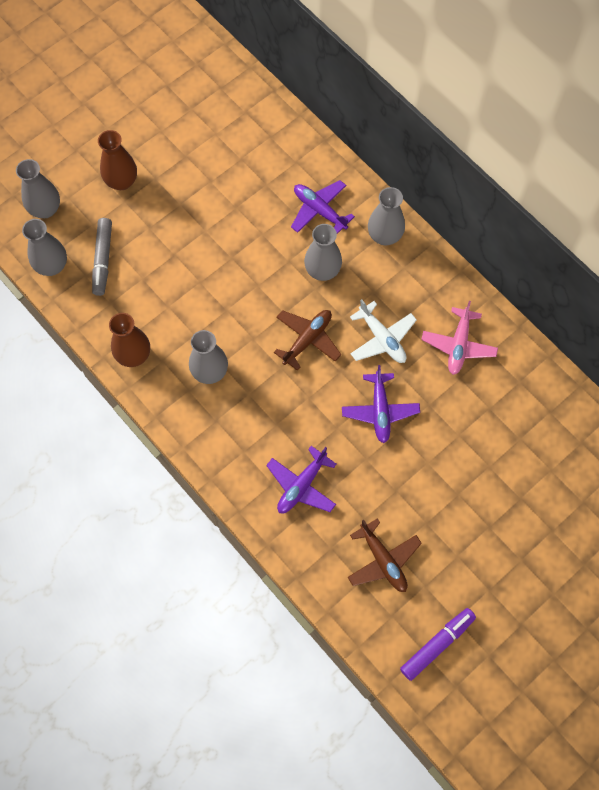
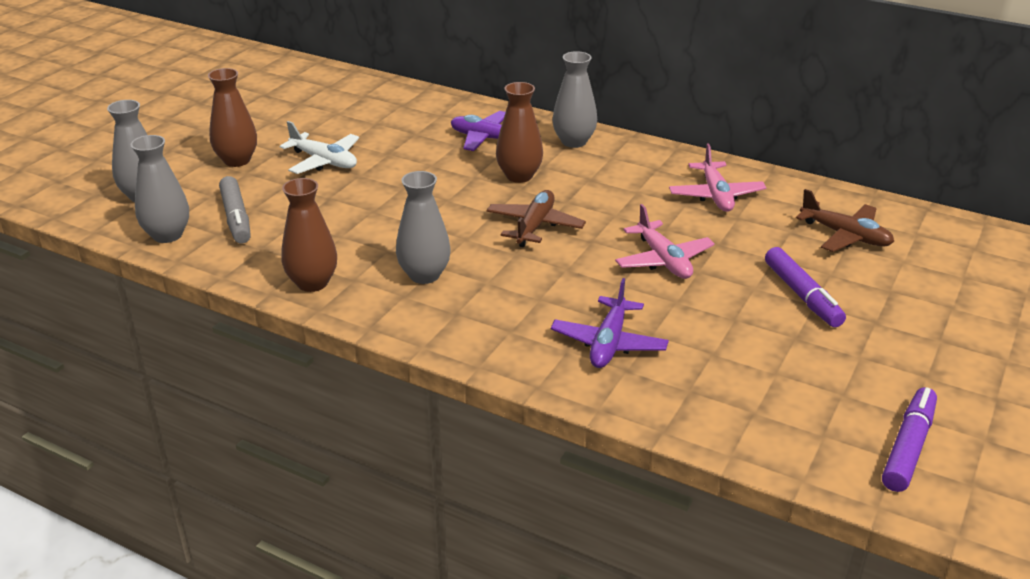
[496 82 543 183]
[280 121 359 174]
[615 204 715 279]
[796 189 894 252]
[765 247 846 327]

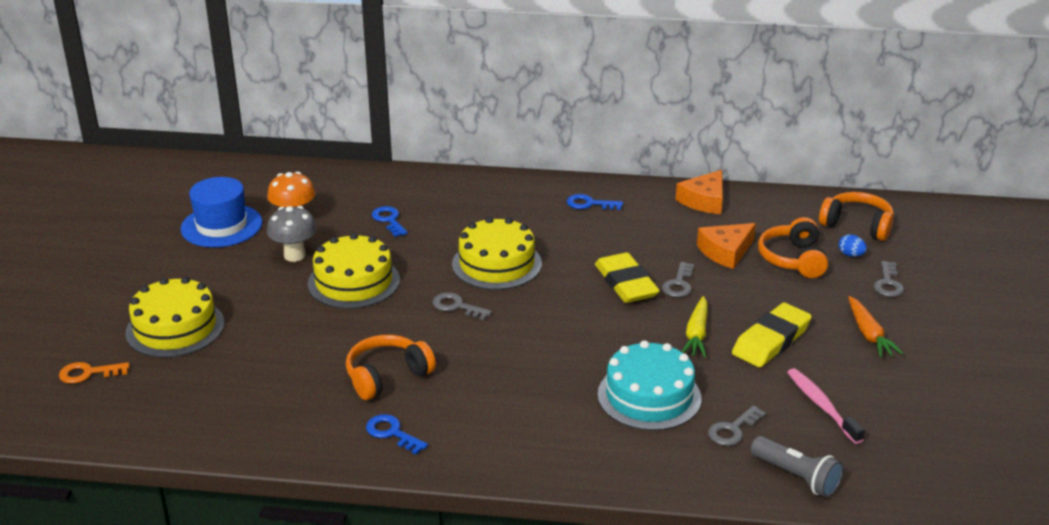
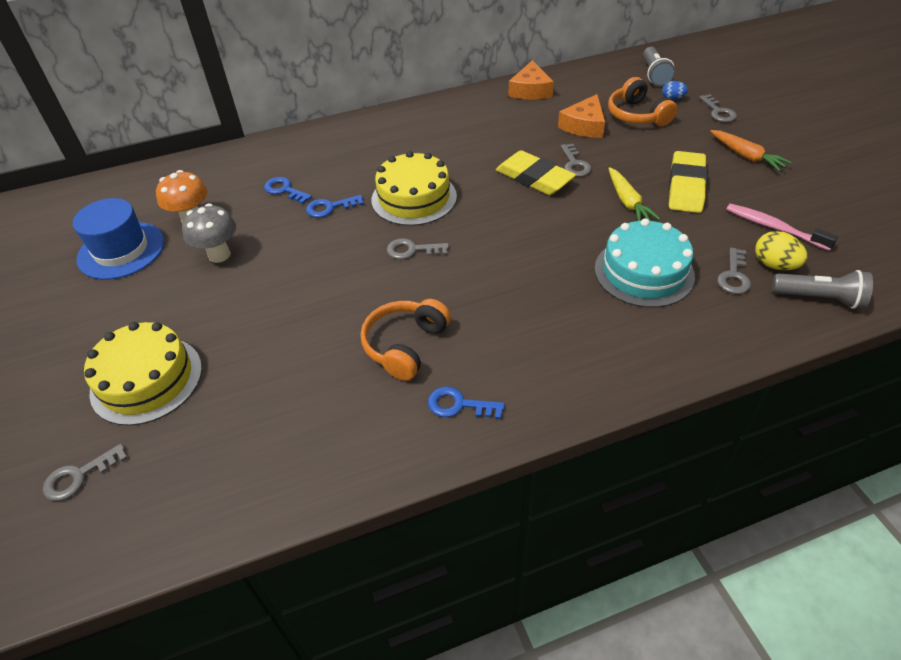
[643 47 675 87]
[306 195 364 218]
[308 233 400 309] (first image)
[43 444 128 501]
[755 231 807 270]

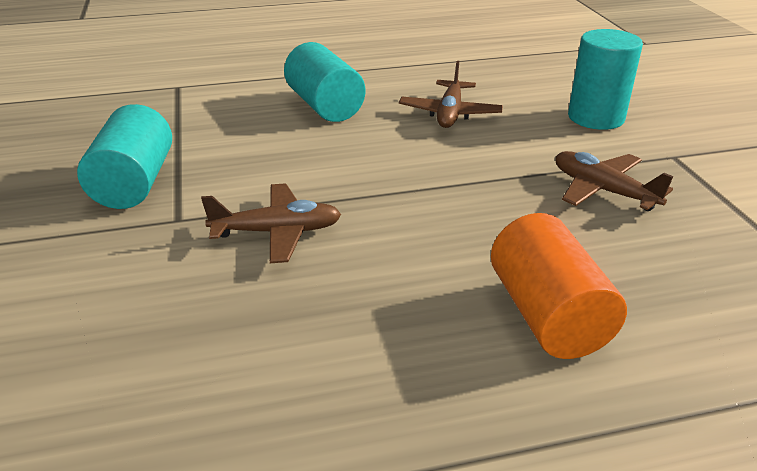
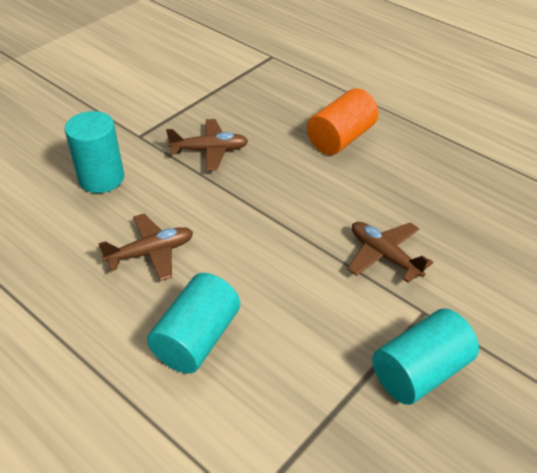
[166 119 248 171]

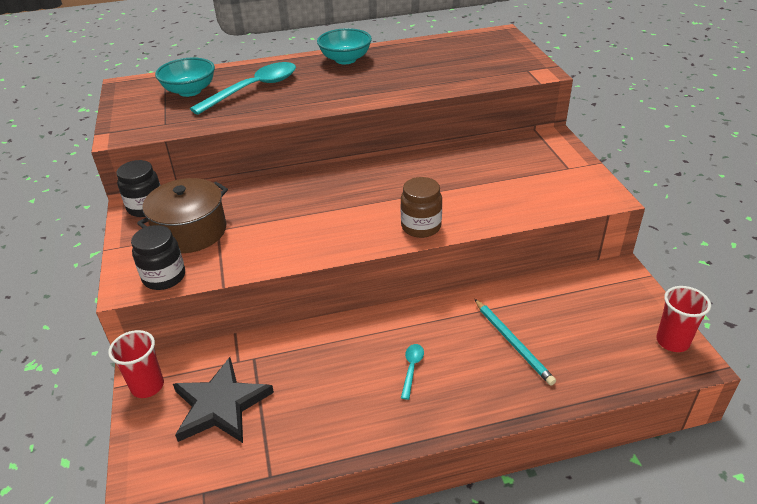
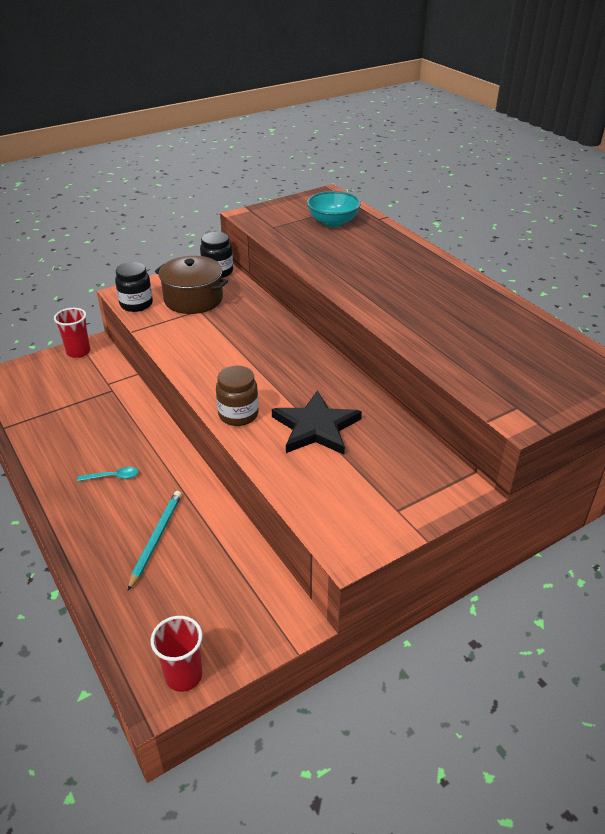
[317 28 372 64] (first image)
[190 62 296 115] (first image)
[128 491 182 591]
[272 390 362 454]

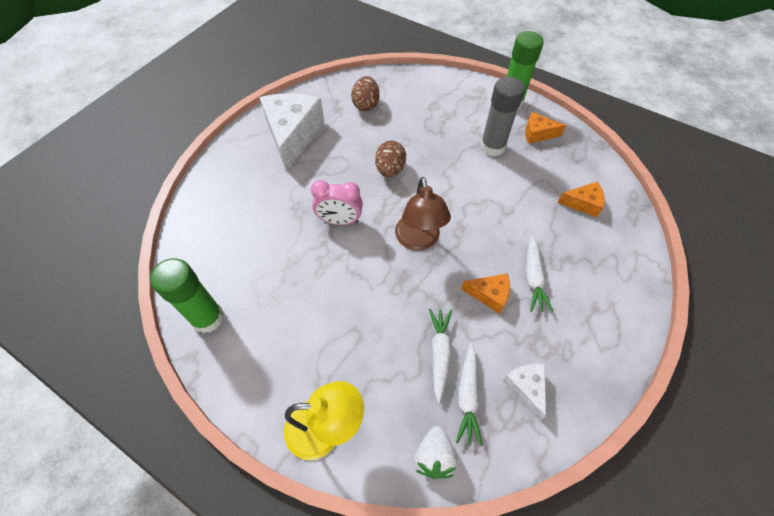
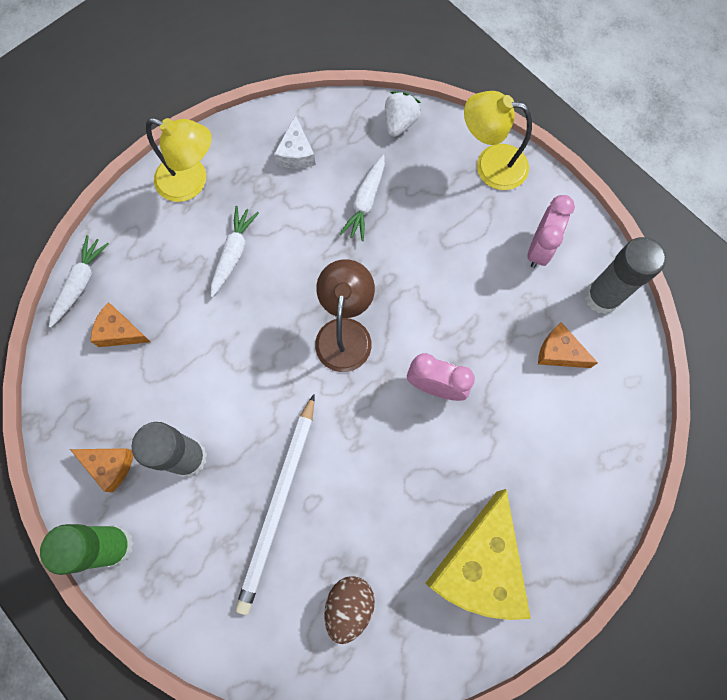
[425 489 531 620]
[375 141 406 177] (first image)
[585 237 666 314]
[538 322 598 368]
[49 235 109 328]
[146 118 212 202]
[527 195 575 268]
[235 394 315 615]

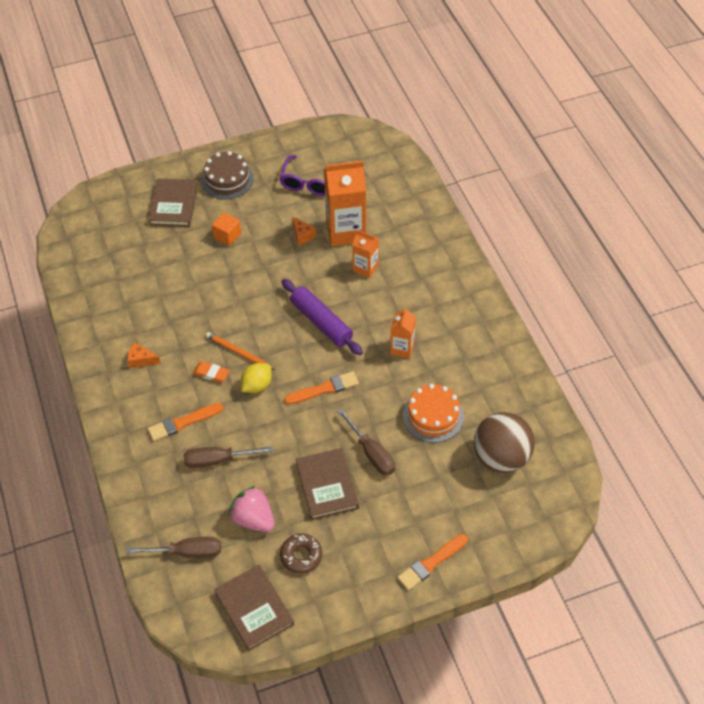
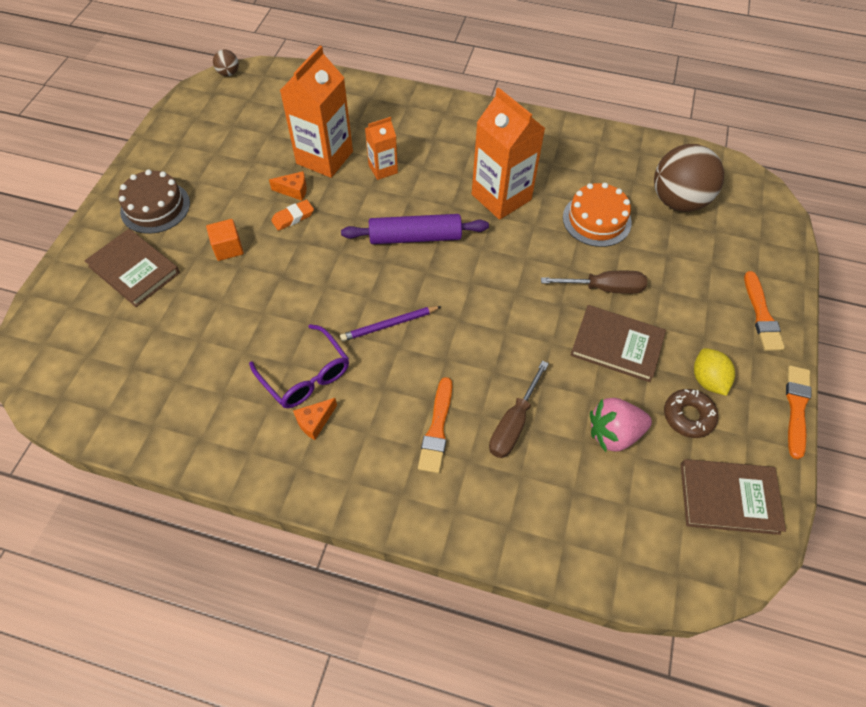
[249 324 349 408]
[472 87 545 220]
[340 306 442 341]
[271 199 314 231]
[694 348 735 396]
[786 365 811 459]
[126 537 221 558] (first image)
[213 49 239 76]

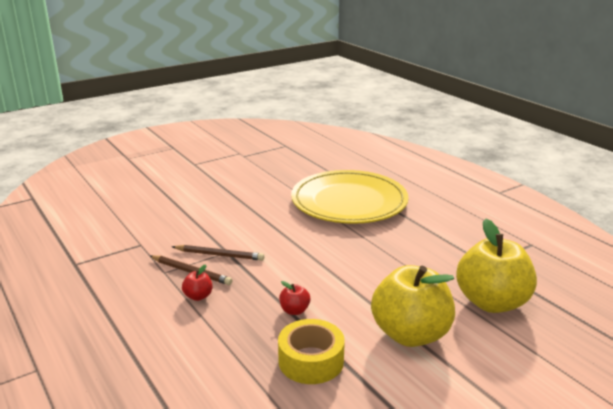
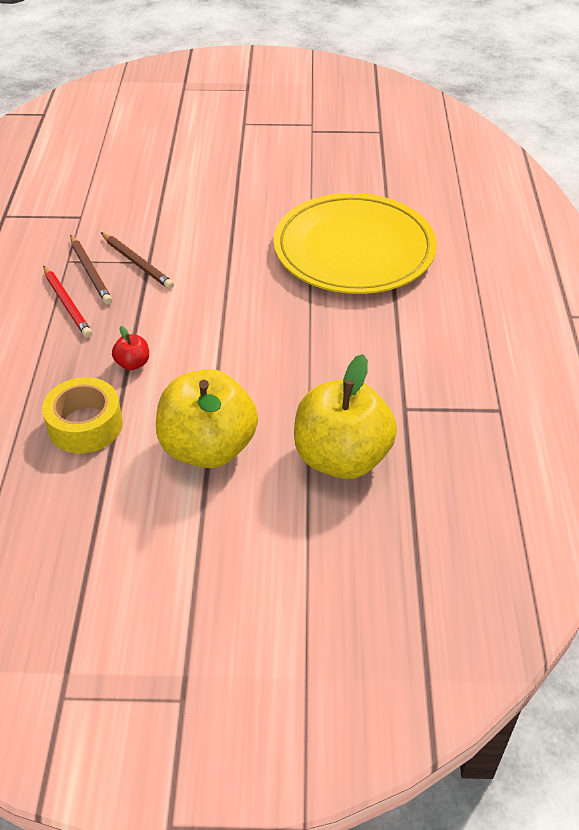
[43 265 92 338]

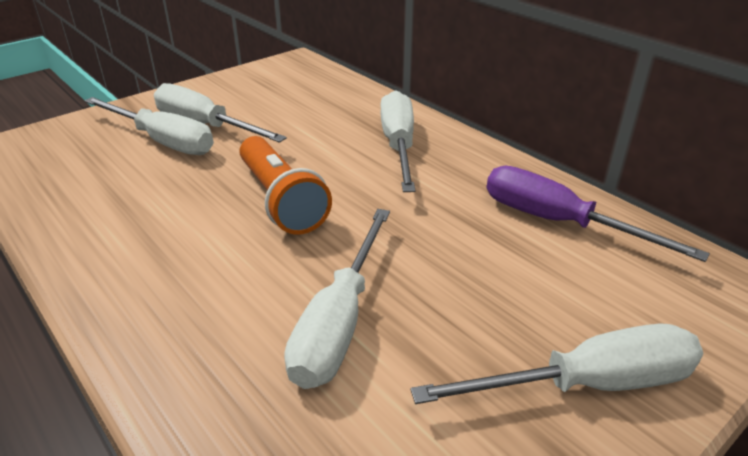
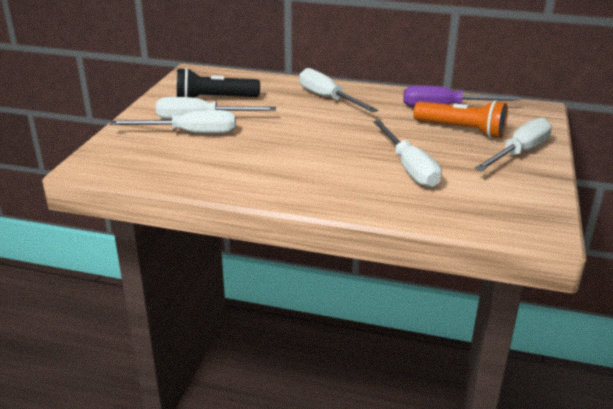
[413 100 508 138]
[177 68 260 98]

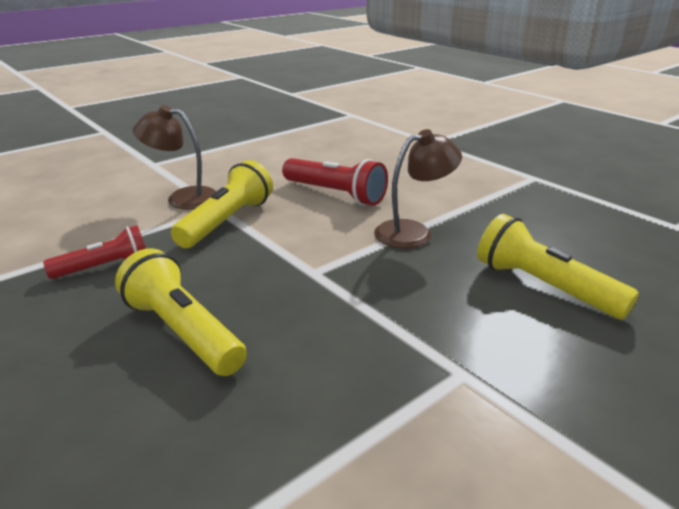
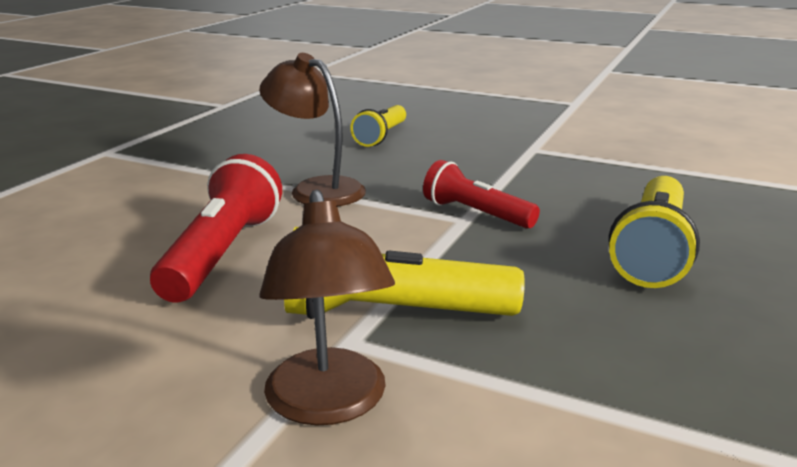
[350 105 406 147]
[423 160 540 229]

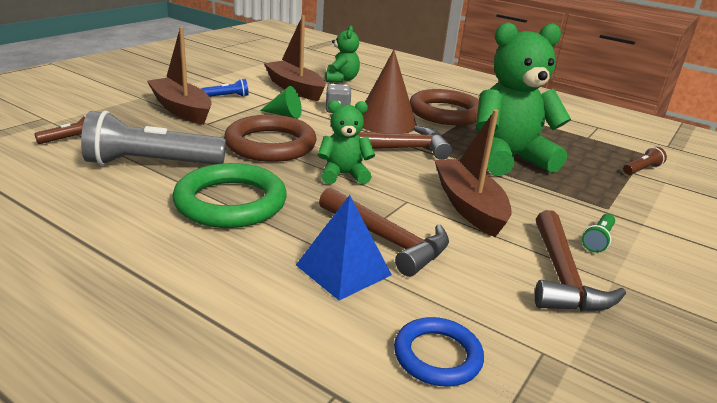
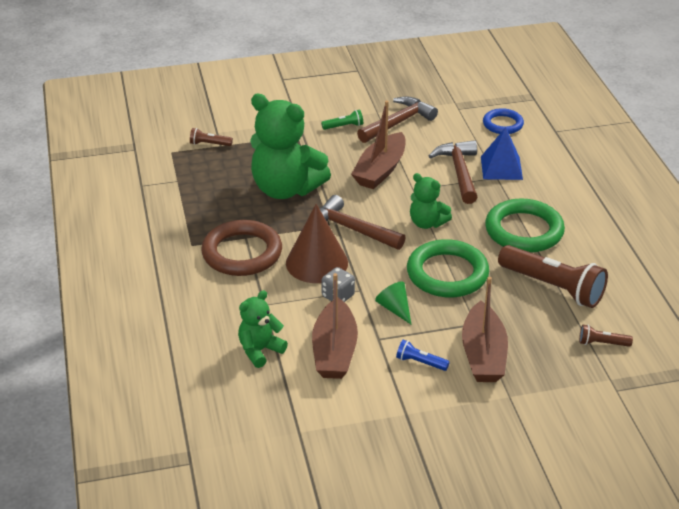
[498 245 608 308]
[407 239 489 298]

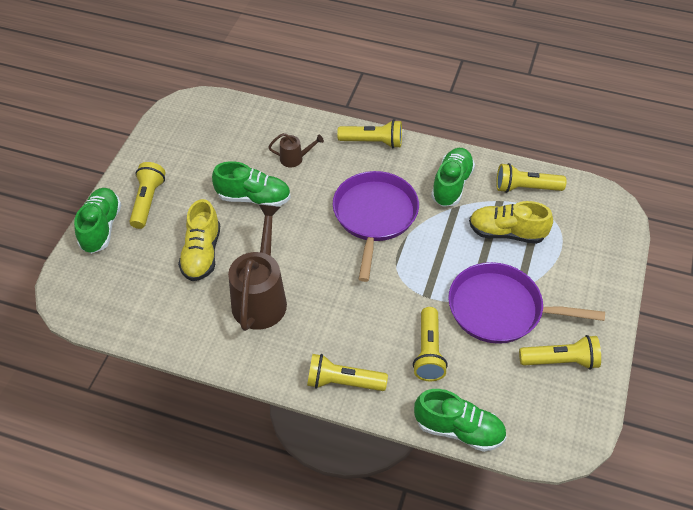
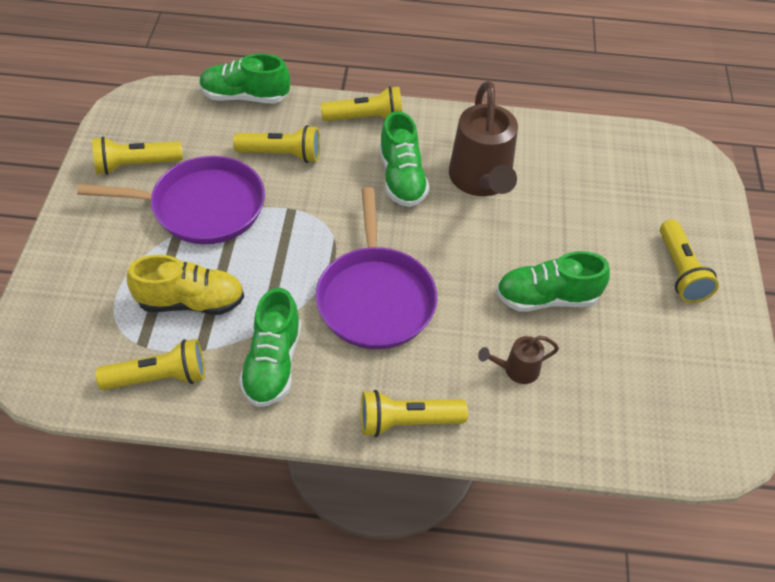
[379 111 429 207]
[178 199 220 281] (first image)
[233 125 320 163]

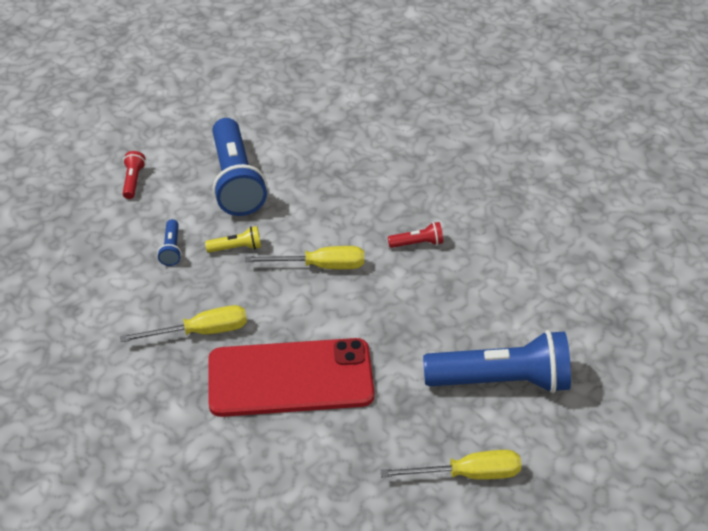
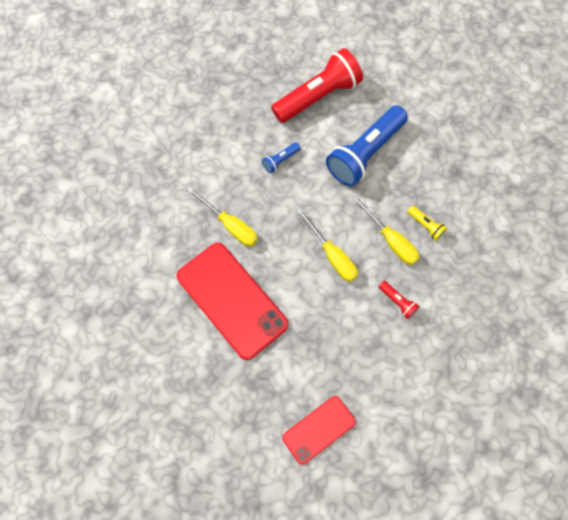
[271 48 363 123]
[407 206 447 241]
[282 396 356 465]
[352 195 419 265]

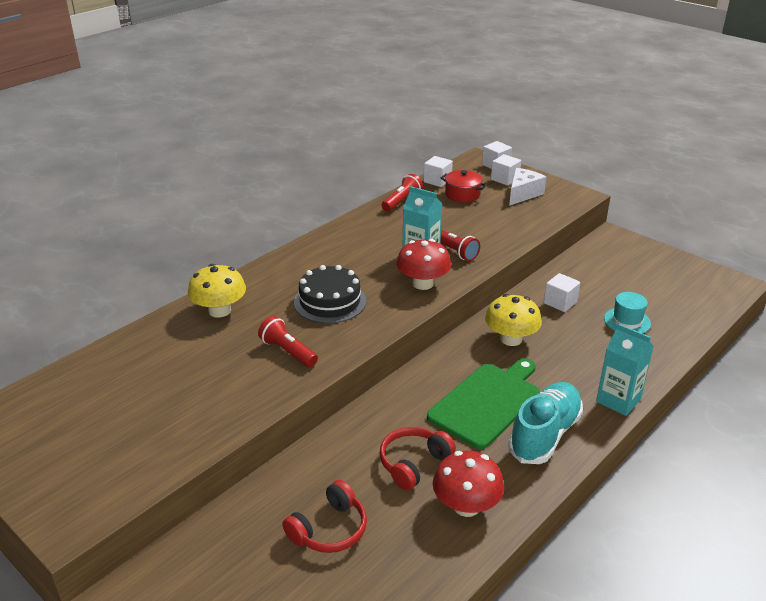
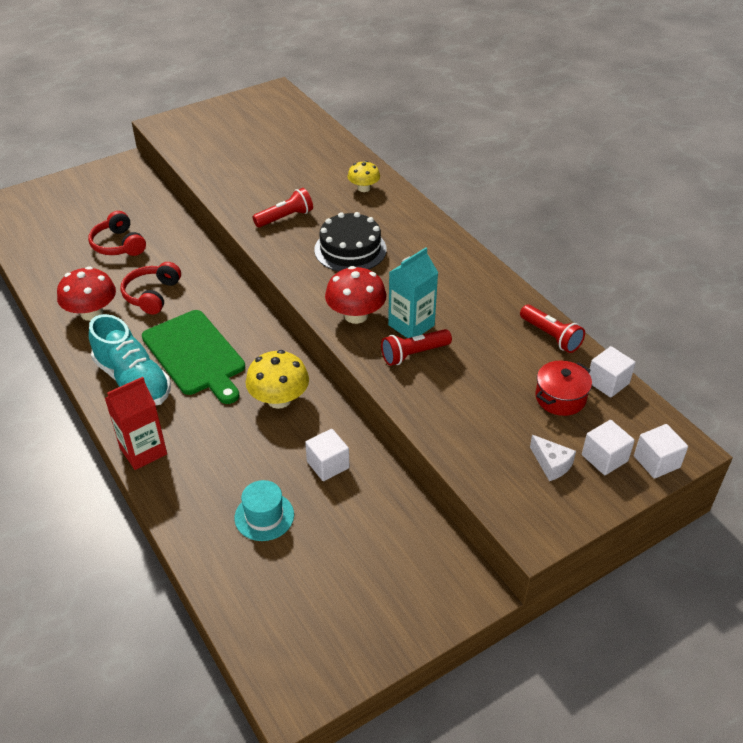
[530 435 576 481]
[347 161 380 192]
[105 377 167 470]
[121 262 181 315]

